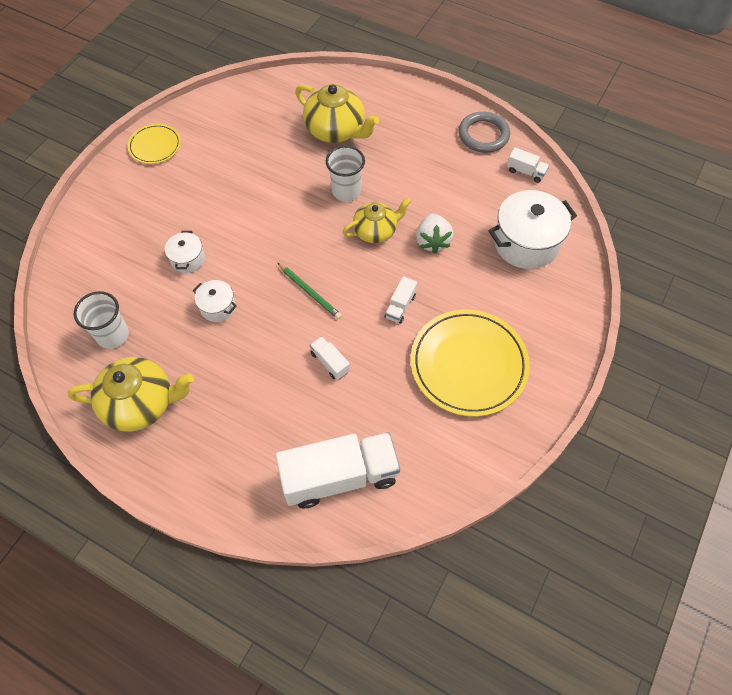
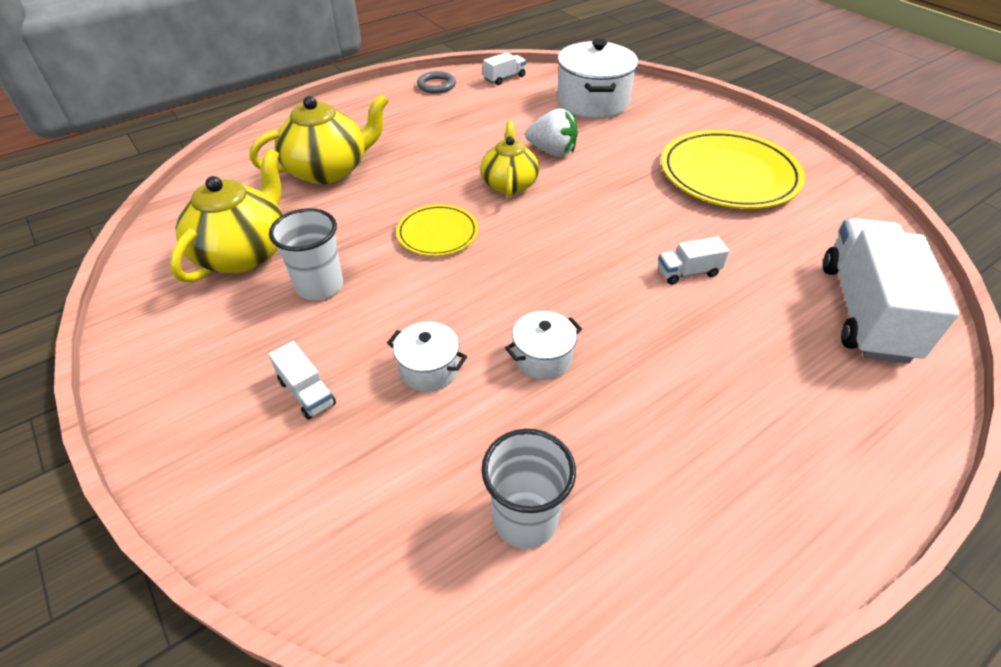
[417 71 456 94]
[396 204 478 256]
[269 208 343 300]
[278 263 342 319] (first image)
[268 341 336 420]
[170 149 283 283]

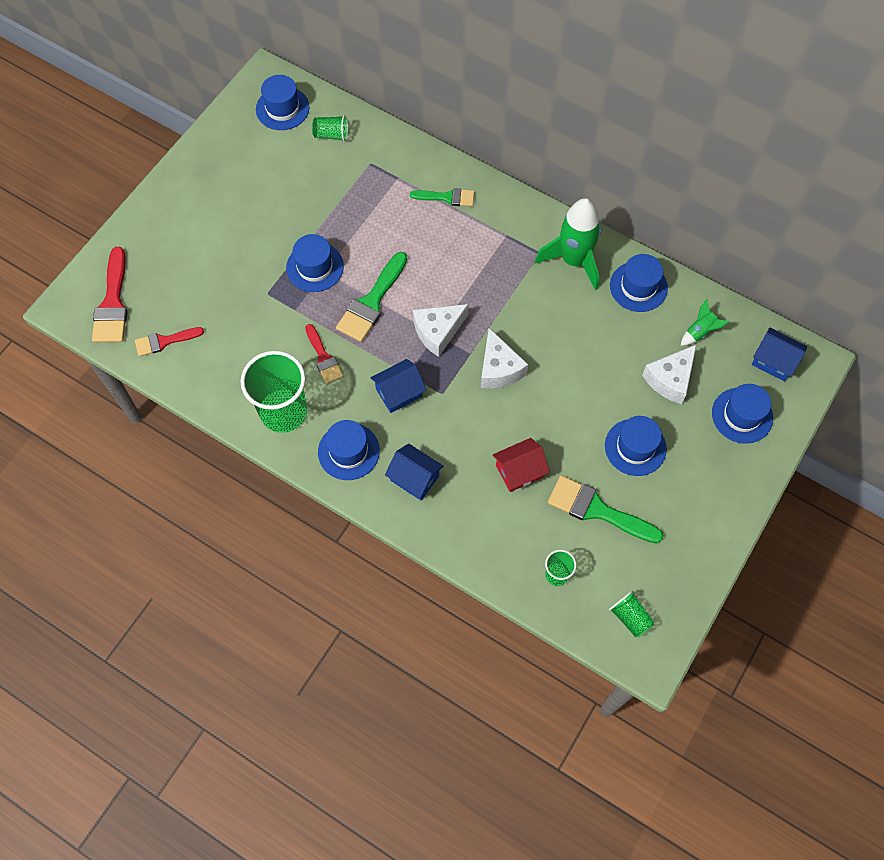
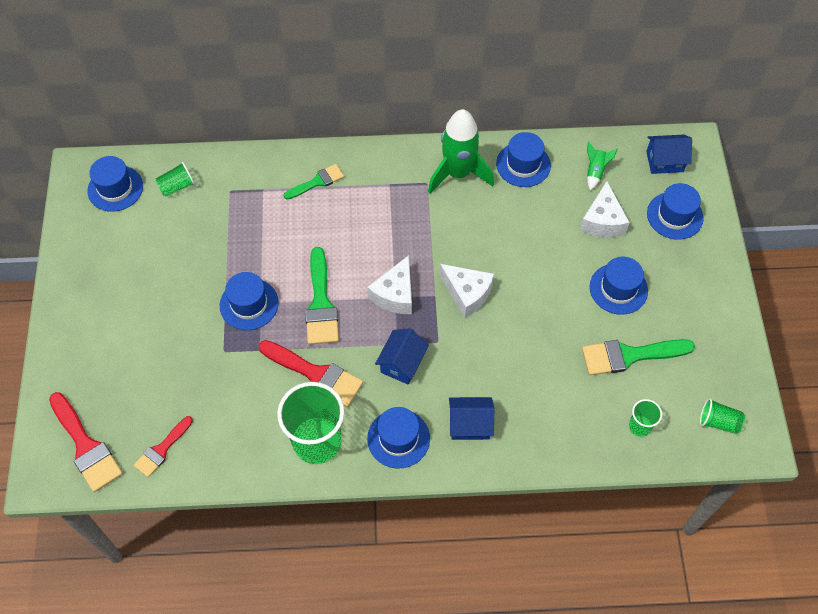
[259 340 363 407]
[493 438 550 492] (first image)

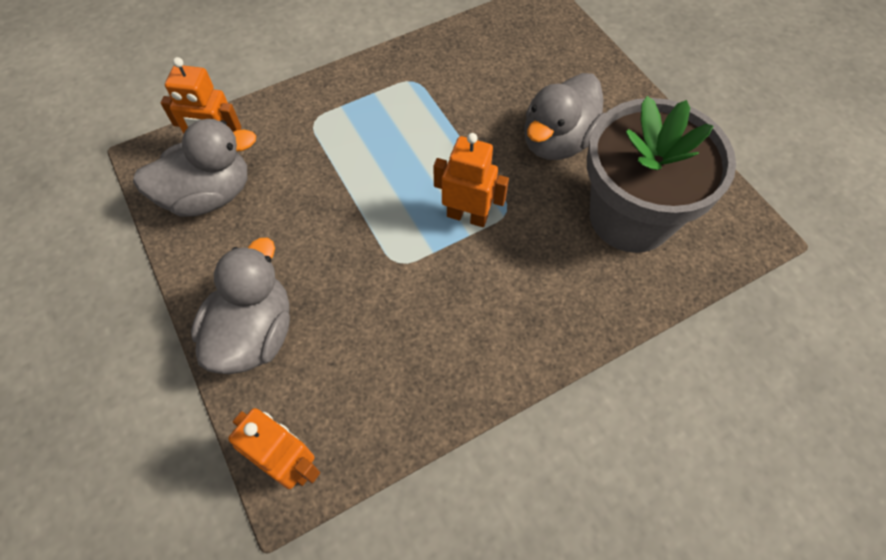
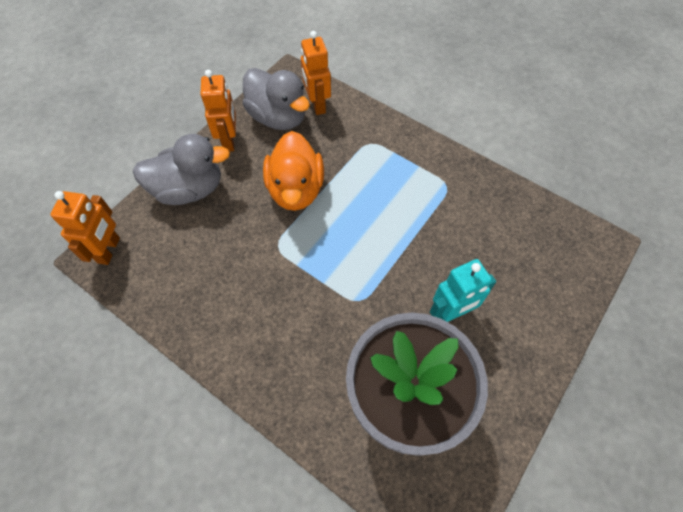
[430 259 496 322]
[200 70 236 152]
[263 131 324 211]

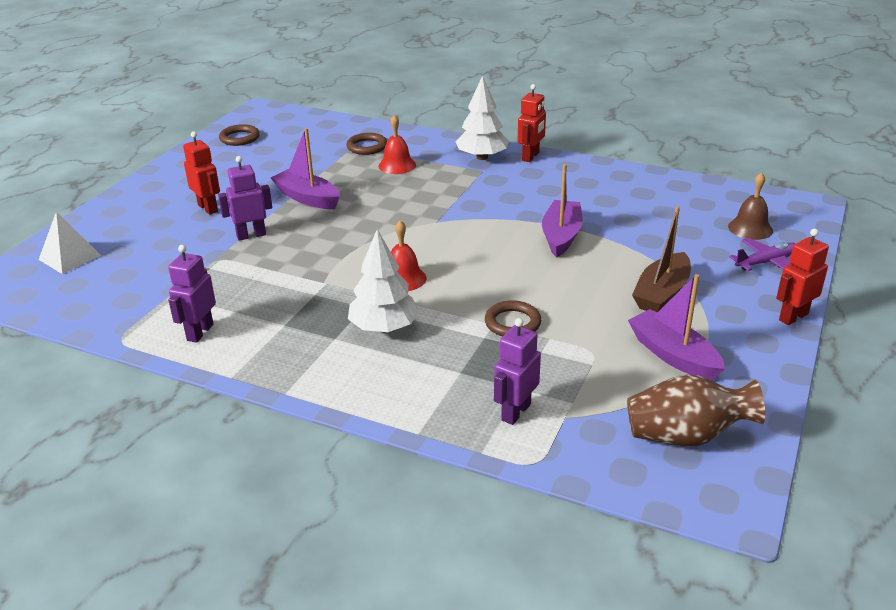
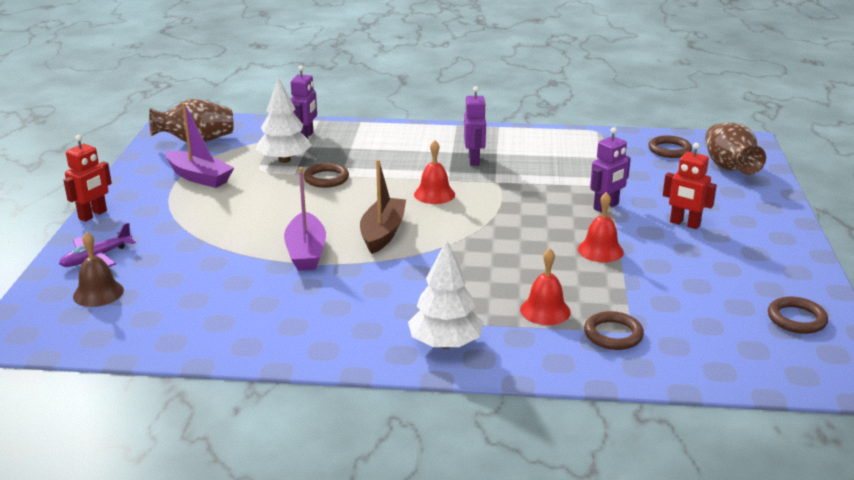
[518 84 546 162] (first image)
[578 192 624 262]
[360 159 406 254]
[705 123 766 175]
[256 77 312 163]
[464 86 486 166]
[648 135 692 158]

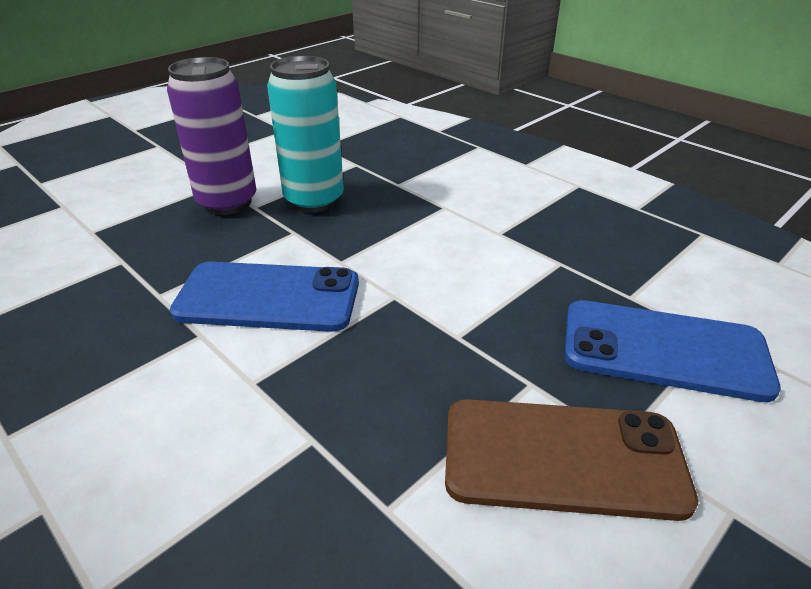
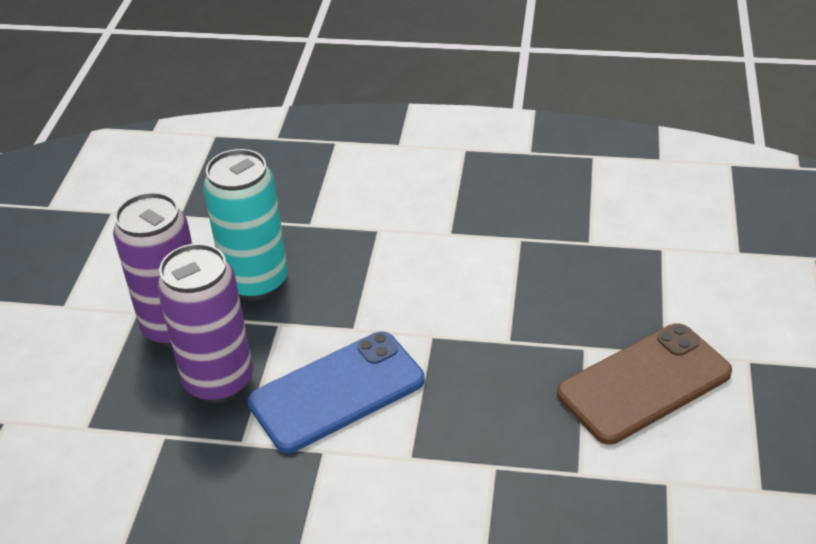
[564 300 781 402] (first image)
[157 243 253 403]

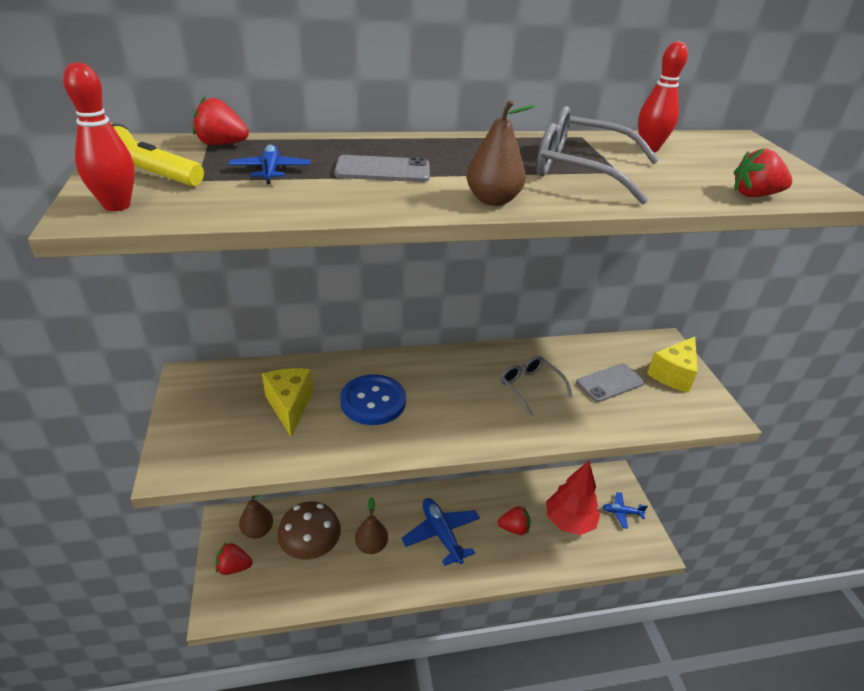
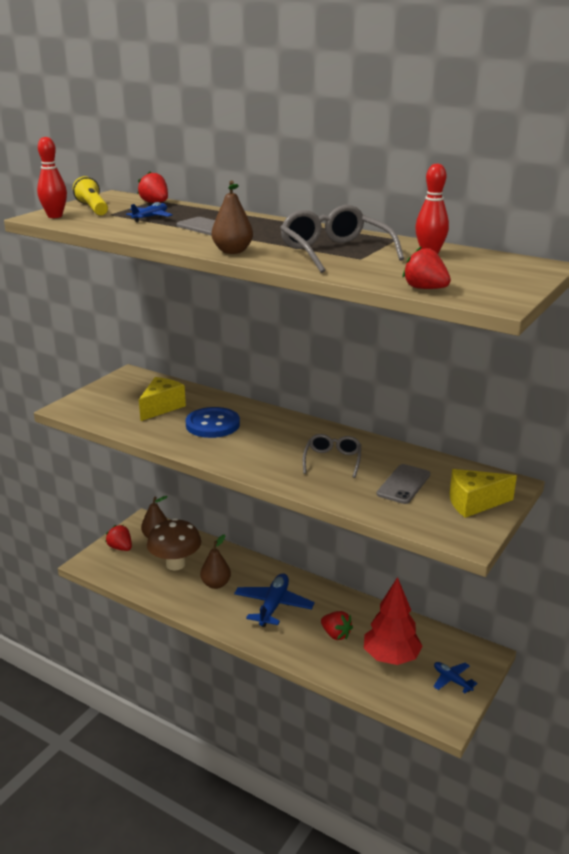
[377 464 430 504]

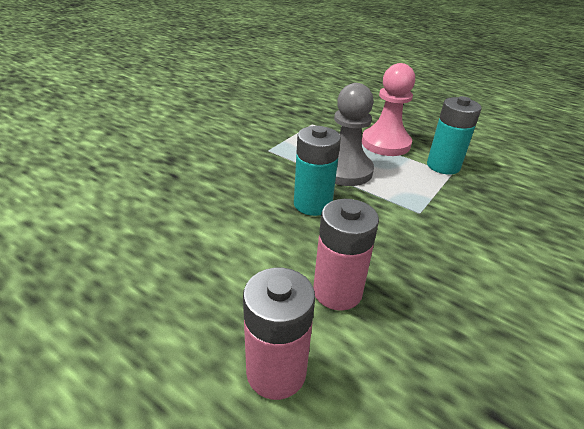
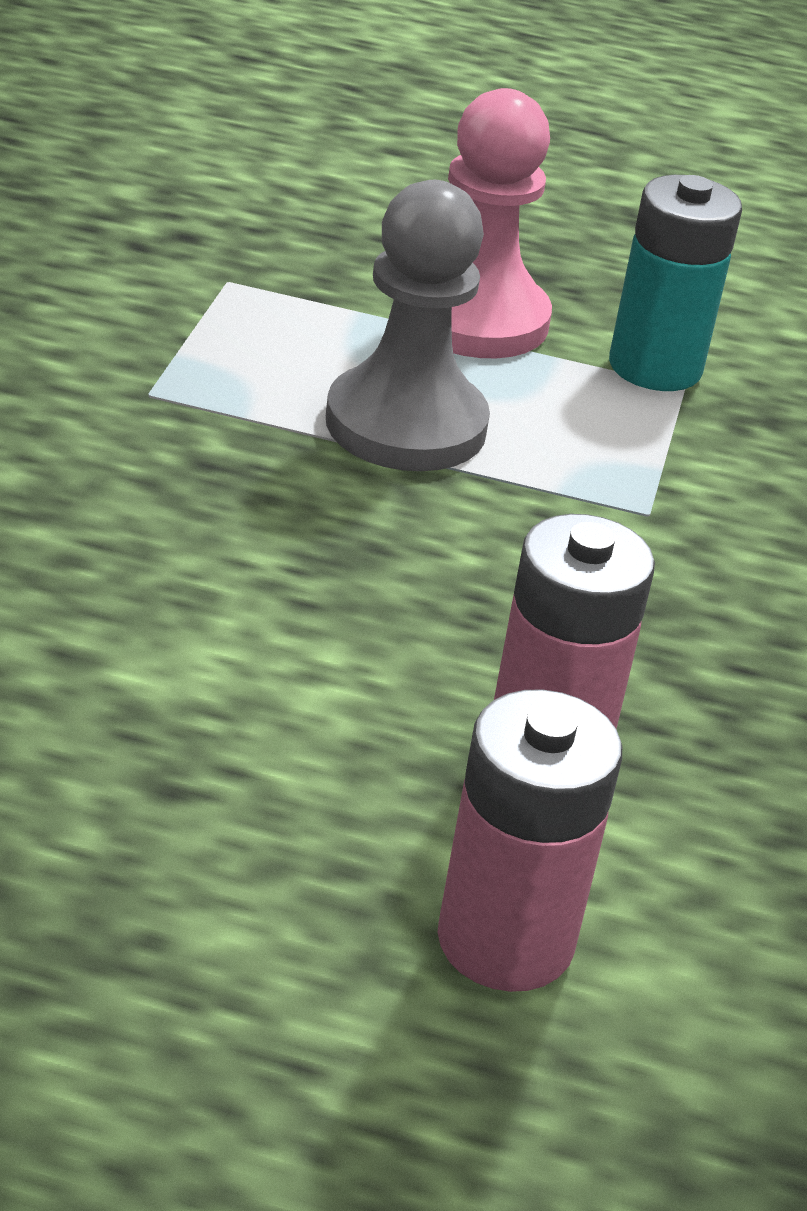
[294 126 341 216] (first image)

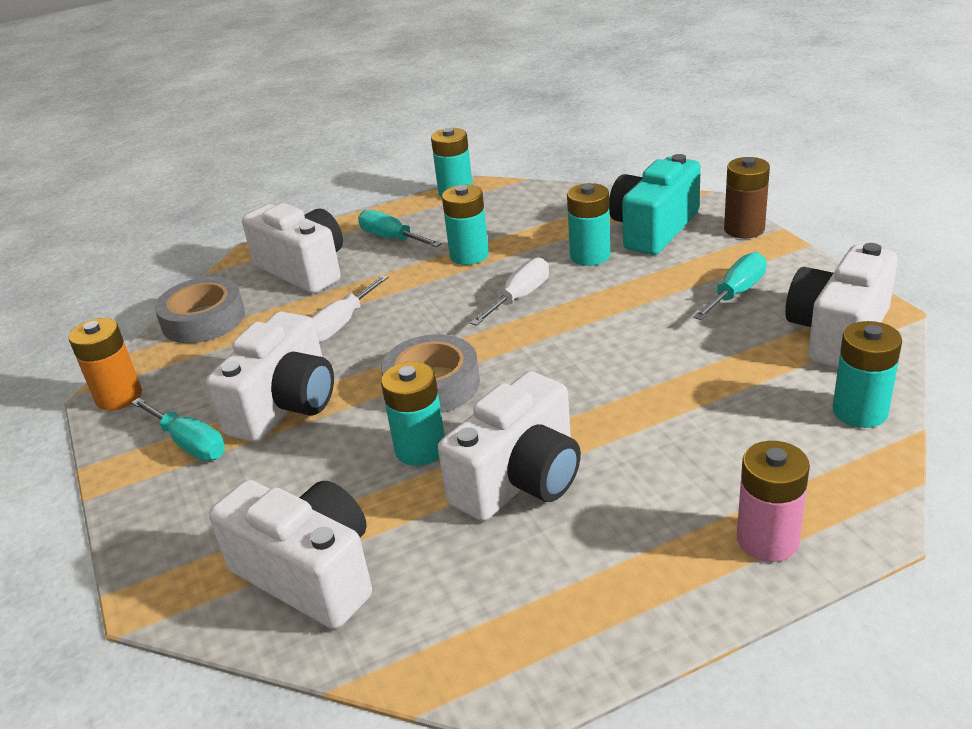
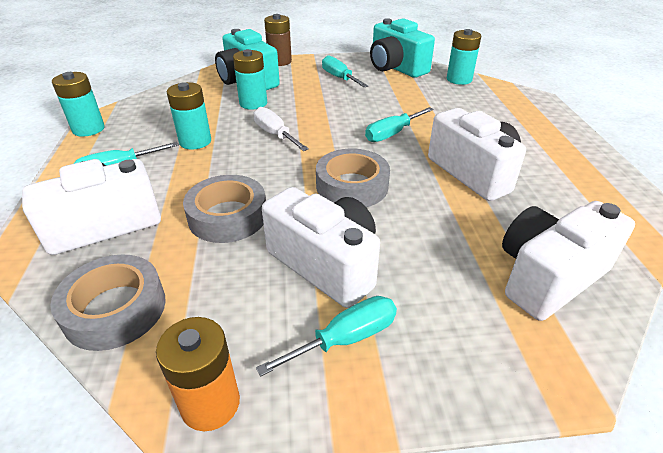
[370 18 435 78]
[183 175 266 243]
[381 361 445 466] (first image)
[737 441 810 562] (first image)
[365 107 434 142]

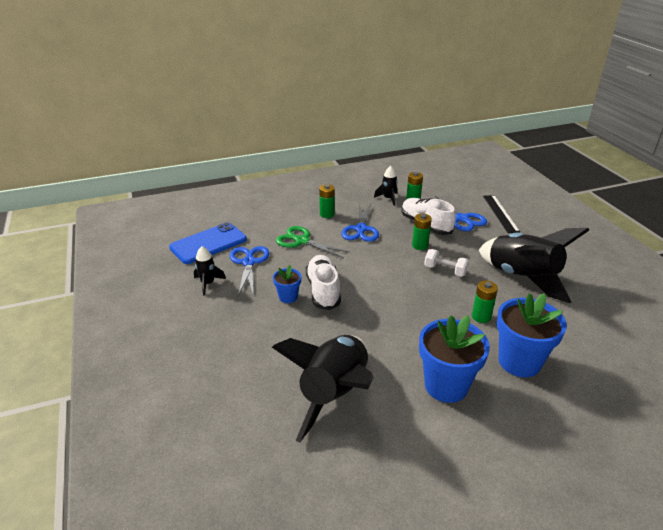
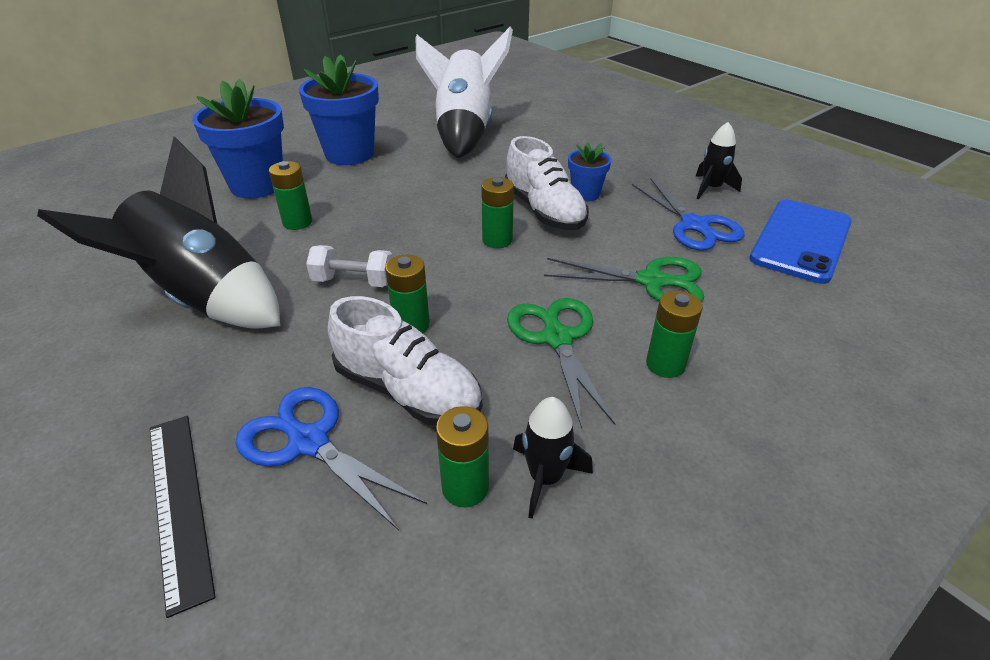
[507 298 615 428]
[415 27 513 158]
[481 177 514 248]

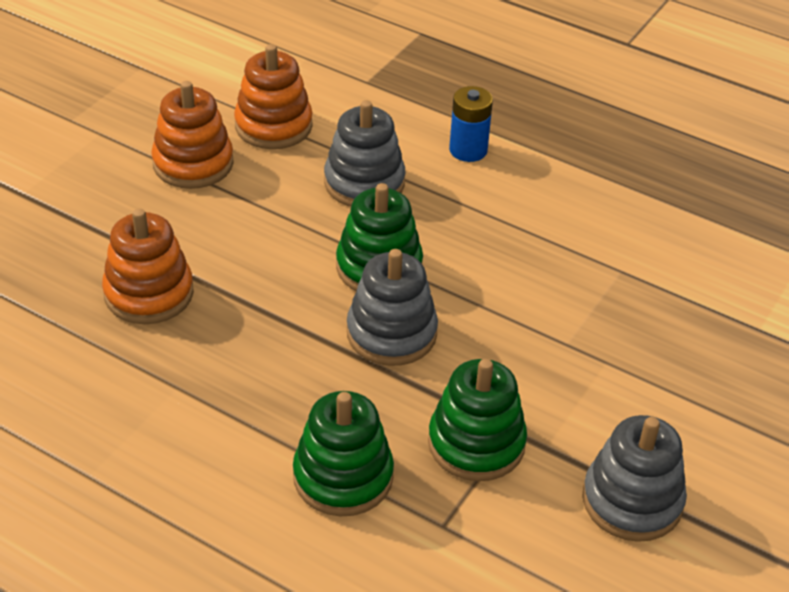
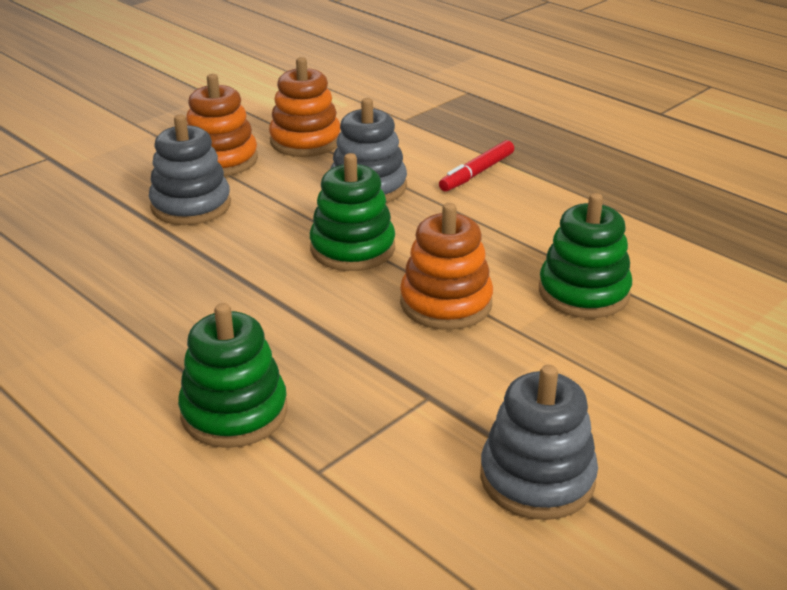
[439 140 514 192]
[400 203 493 330]
[149 114 231 225]
[539 193 632 318]

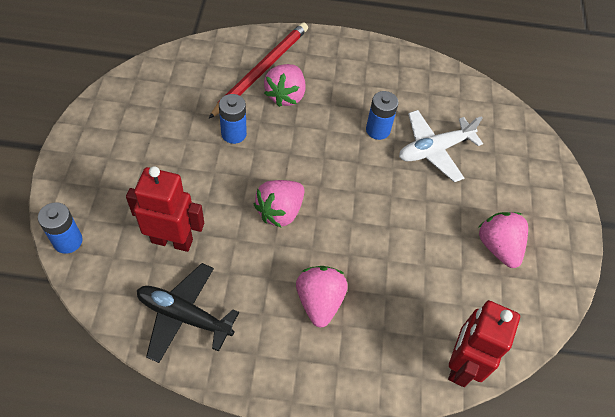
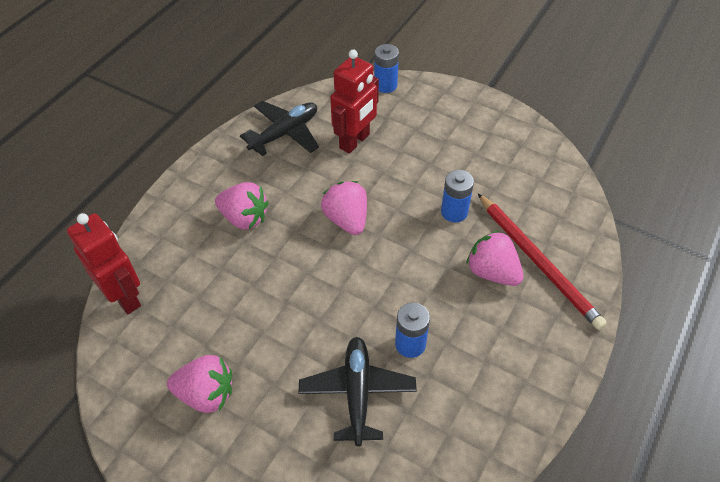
[299 337 417 446]

